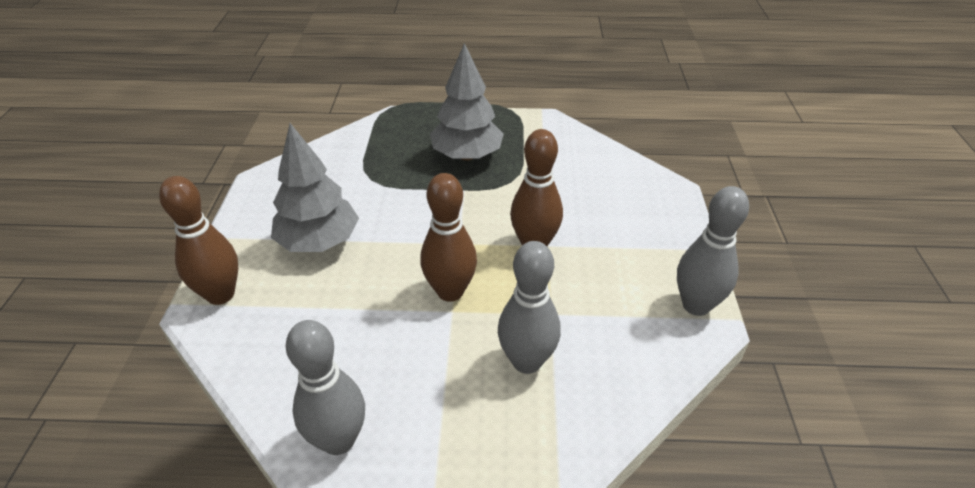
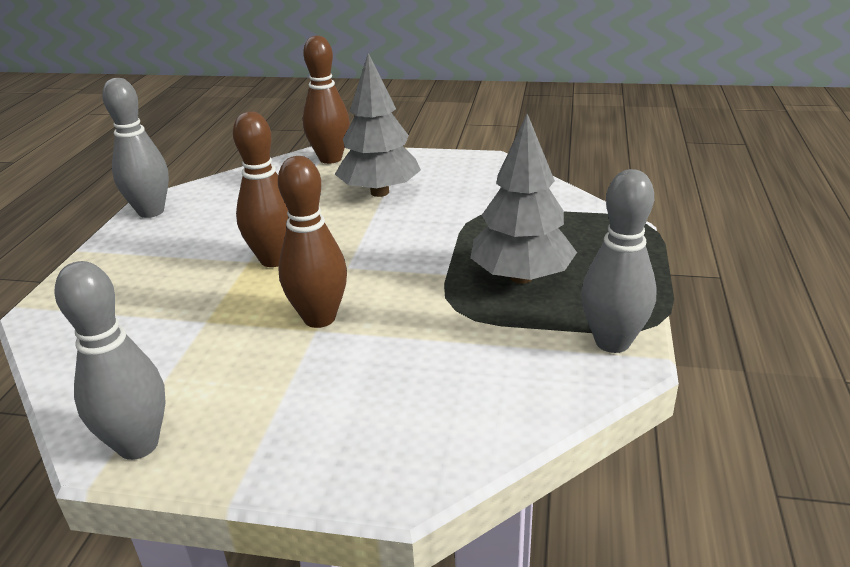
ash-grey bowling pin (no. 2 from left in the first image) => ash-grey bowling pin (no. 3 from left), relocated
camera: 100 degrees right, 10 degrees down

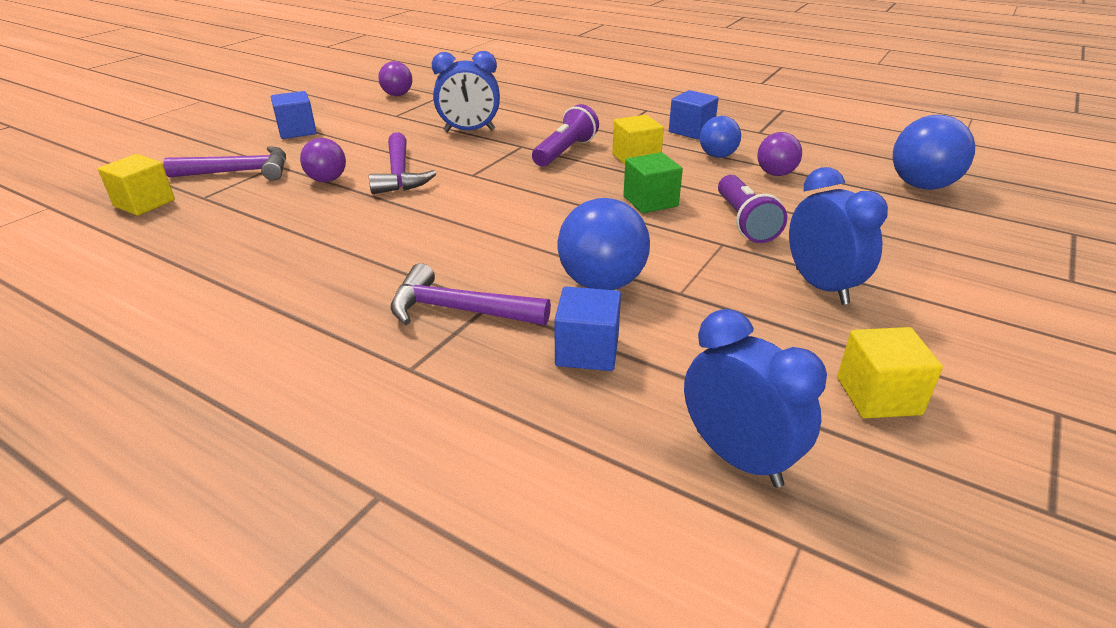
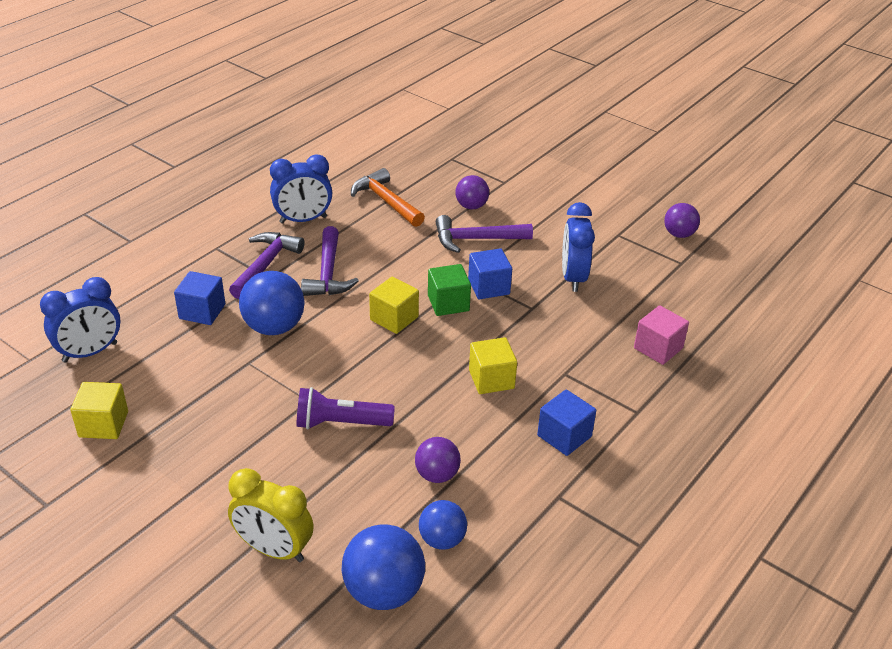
nothing => bright yellow alarm clock
cobalt alarm clock (no. 3 from left in the first image) => cobalt alarm clock (no. 2 from left), relocated
royal purple carpenter's hammer (no. 1 from left in the first image) => royal purple carpenter's hammer (no. 2 from left), relocated
nothing => bright orange carpenter's hammer
bright yellow block (no. 1 from left in the first image) => bright yellow block (no. 2 from left), relocated
cobalt play ball (no. 2 from left in the first image) => cobalt play ball (no. 3 from left), relocated
emerald block, relocated
cobalt block (no. 1 from left in the first image) => cobalt block (no. 2 from left), relocated
nothing => pink block
royal purple flashlight (no. 1 from left) => nothing
camera: 95 degrees right, 5 degrees up

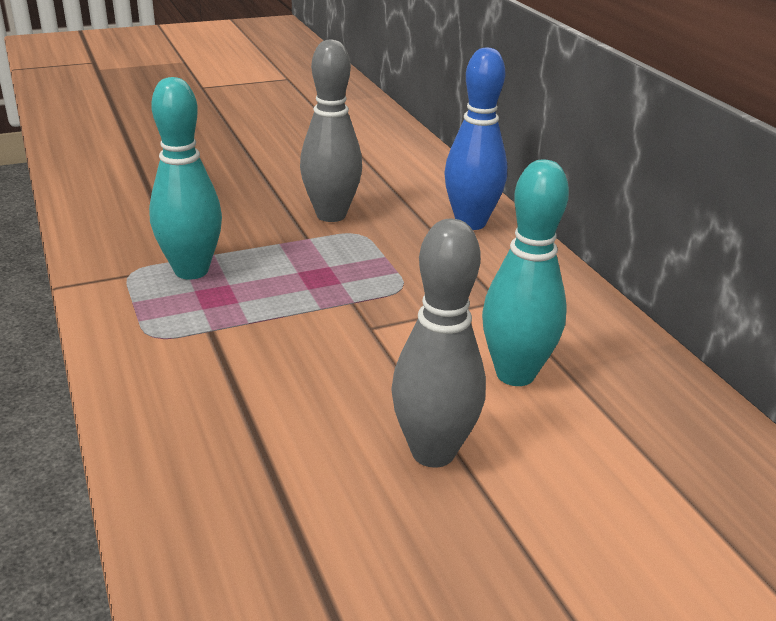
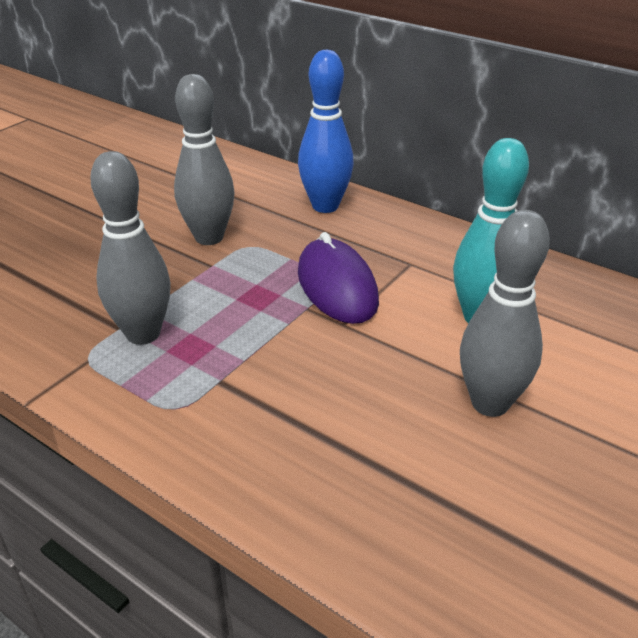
aqua bowling pin (no. 1 from left) => ash-grey bowling pin (no. 1 from left)
nothing => royal purple PC mouse
camera: 30 degrees left, 5 degrees up

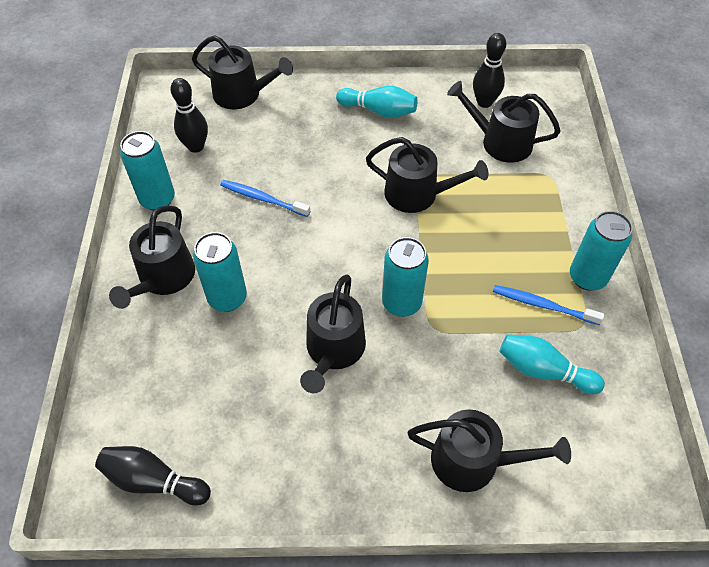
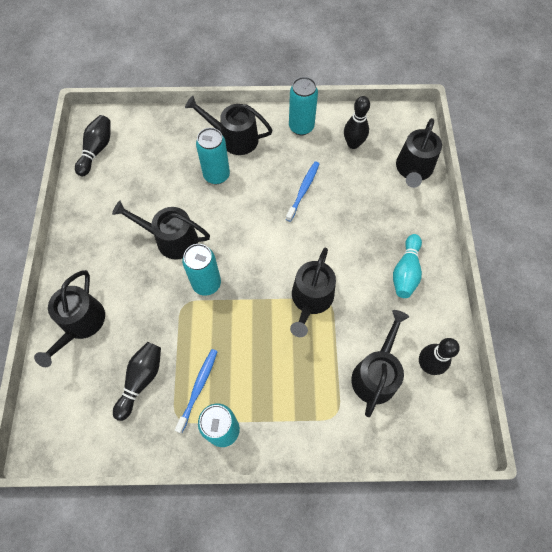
aqua bowling pin (no. 2 from left) => ebony bowling pin (no. 2 from left)
camera: 90 degrees right, 10 degrees up

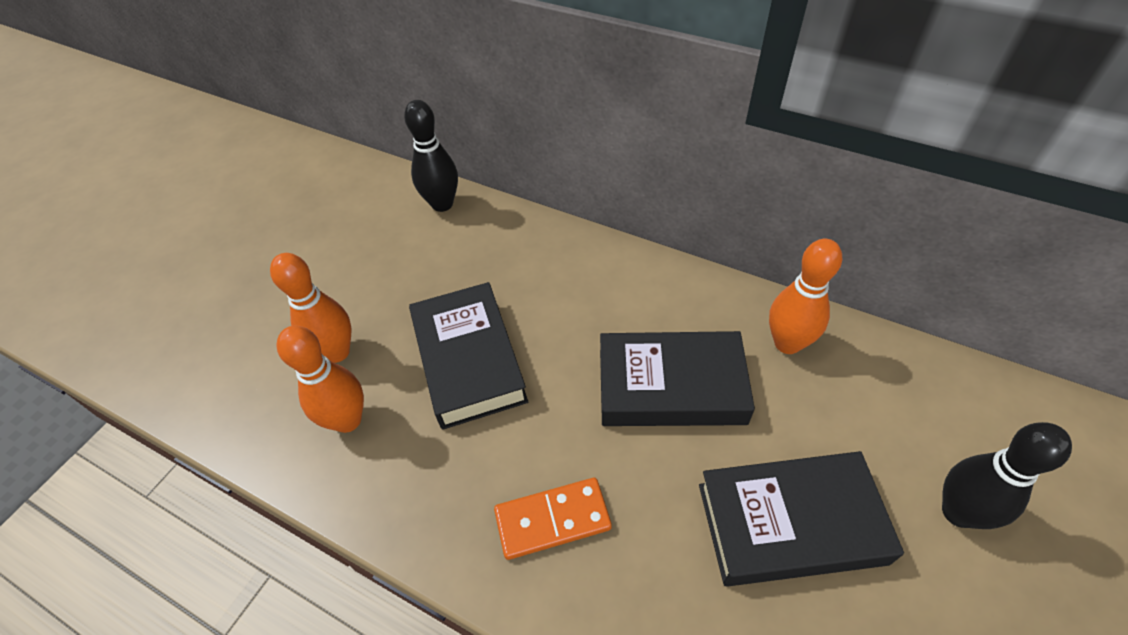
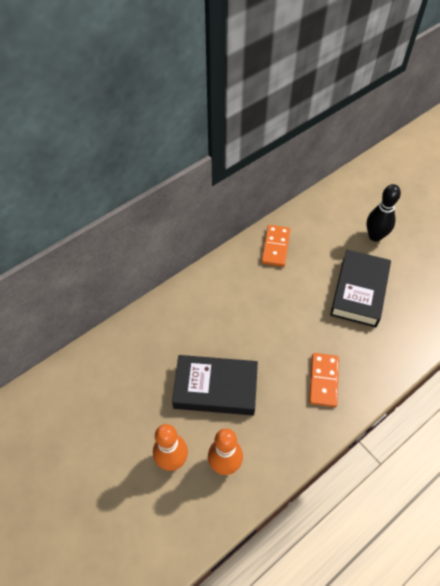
bright orange bowling pin (no. 3 from left) => bright orange domino piece (no. 1 from left)
ebony bowling pin (no. 1 from left) => nothing
ebony book (no. 2 from left) => nothing
camera: 70 degrees left, 5 degrees up

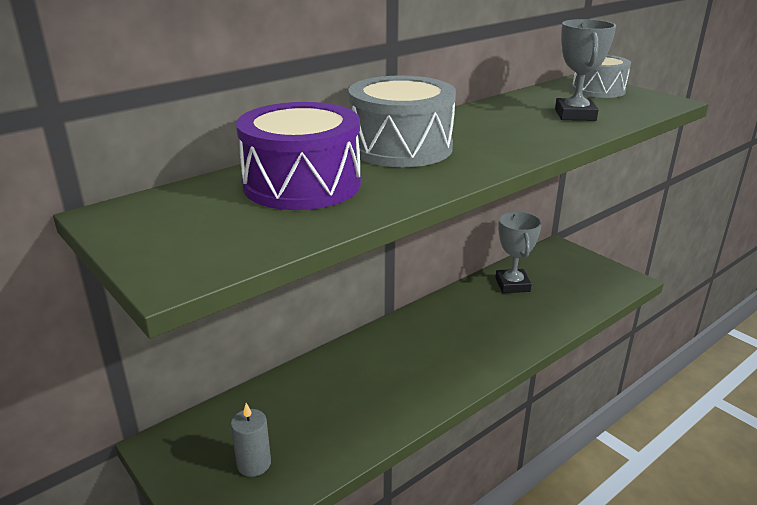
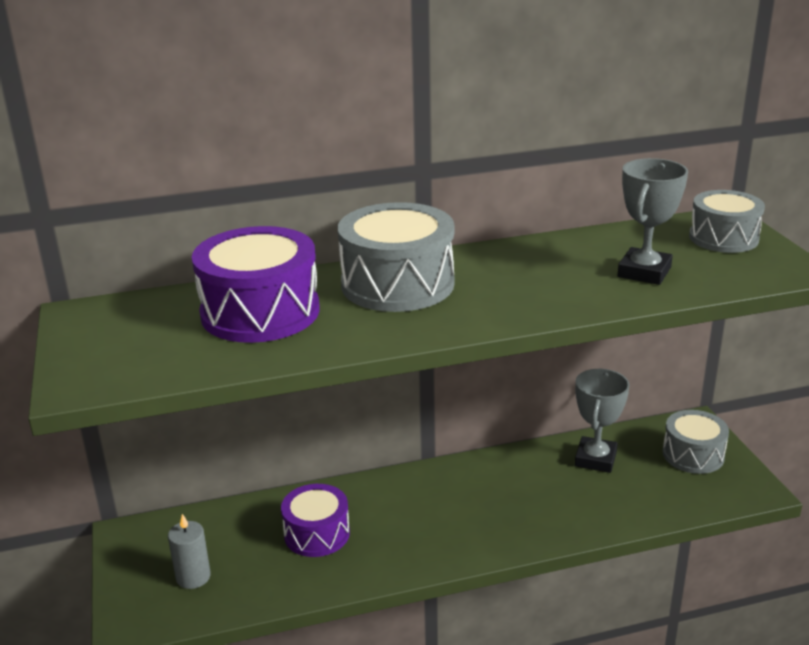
nothing => royal purple toy drum (no. 2 from left)
nothing => ash-grey toy drum (no. 2 from left)
camera: 25 degrees right, 0 degrees up

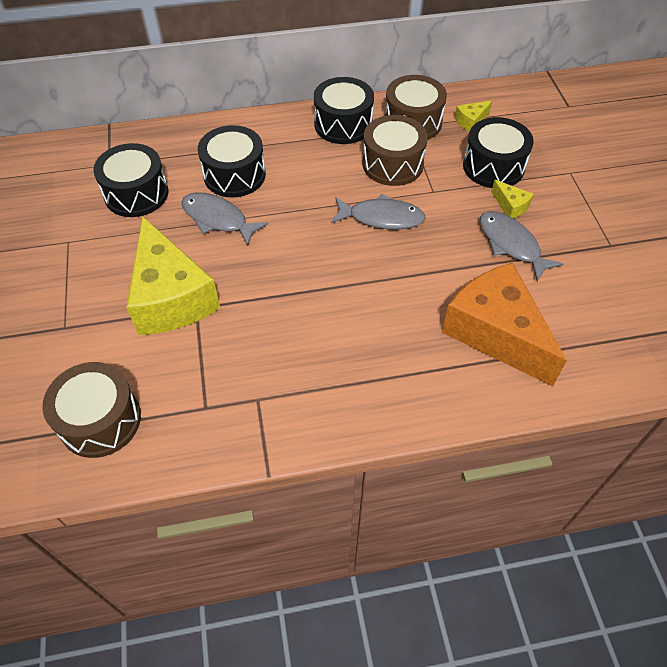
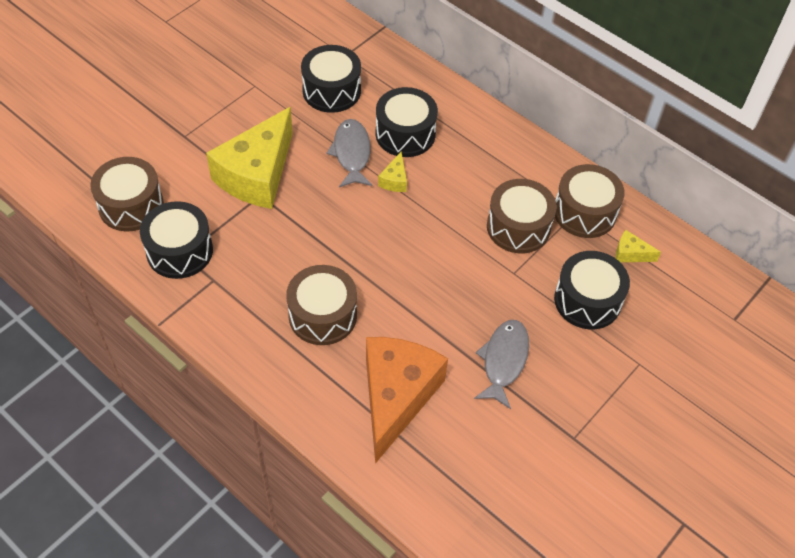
ebony toy drum (no. 3 from left in the first image) => ebony toy drum (no. 1 from left), relocated
nothing => dark brown toy drum (no. 2 from left)
bright yellow piece of cheese (no. 3 from left in the first image) => bright yellow piece of cheese (no. 2 from left), relocated
ash-grey fish (no. 2 from left) => nothing
camera: 50 degrees right, 0 degrees up

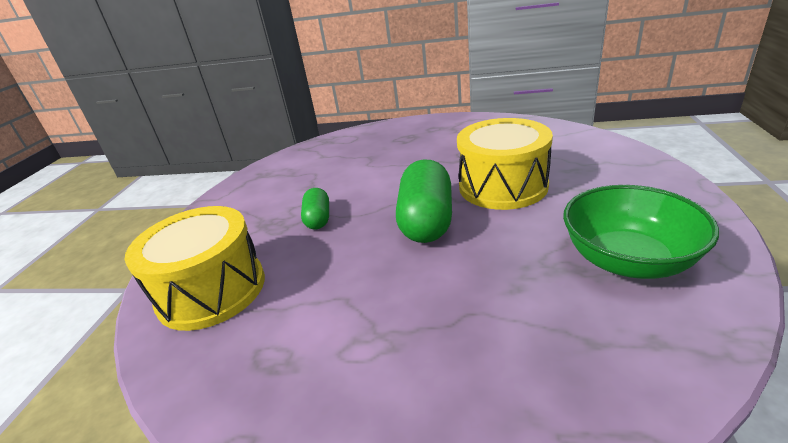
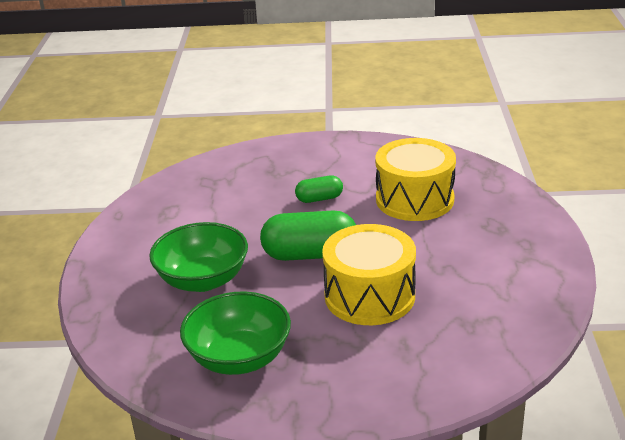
nothing => emerald deep dish (no. 1 from left)
bright yellow toy drum (no. 1 from left in the first image) => bright yellow toy drum (no. 2 from left), relocated
camera: 80 degrees right, 0 degrees up

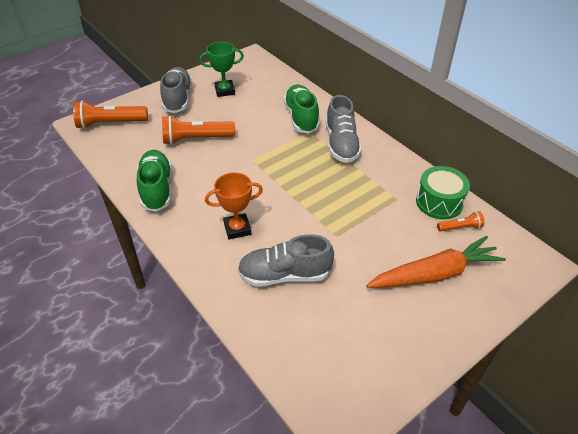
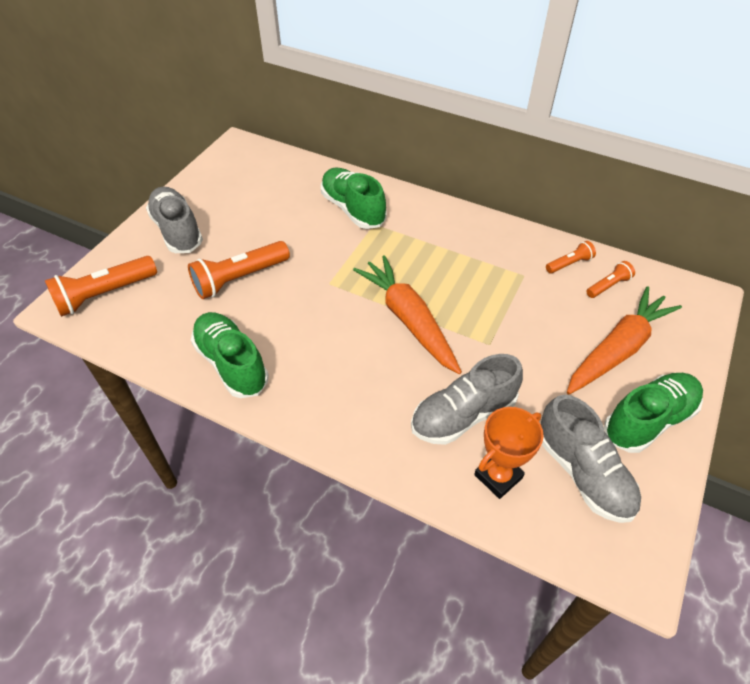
nothing => bright orange root vegetable (no. 1 from left)
bright orange trophy, relocated
ash-grey sneaker (no. 3 from left), relocated
emerald toy drum => bright orange flashlight (no. 3 from left)
nothing => emerald sneaker (no. 3 from left)
emerald trophy => nothing
camera: 25 degrees left, 5 degrees up

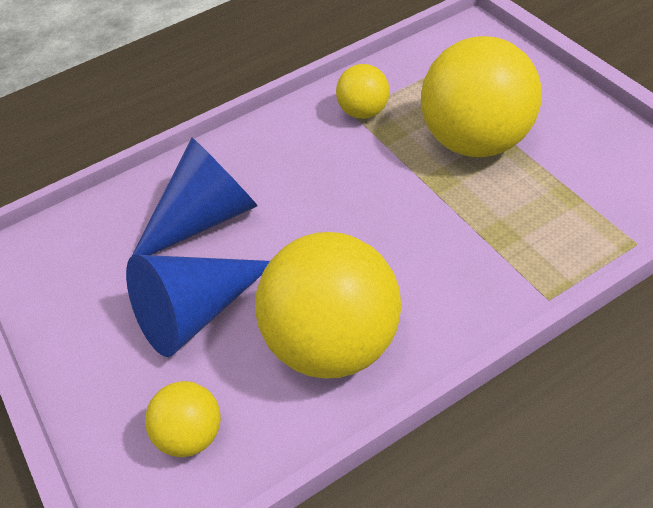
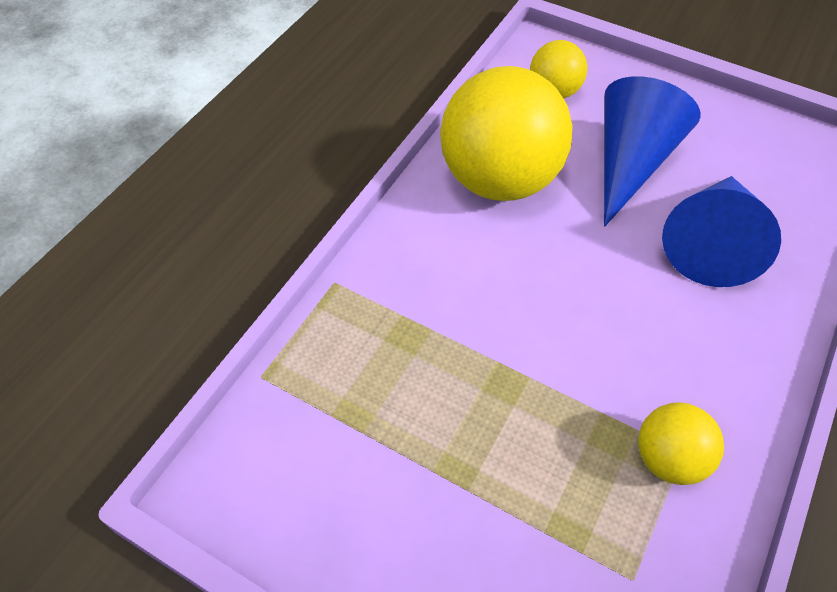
bright yellow play ball (no. 4 from left) => nothing
camera: 145 degrees right, 5 degrees up

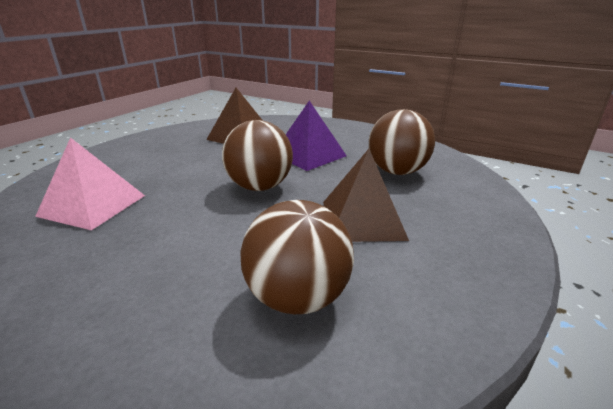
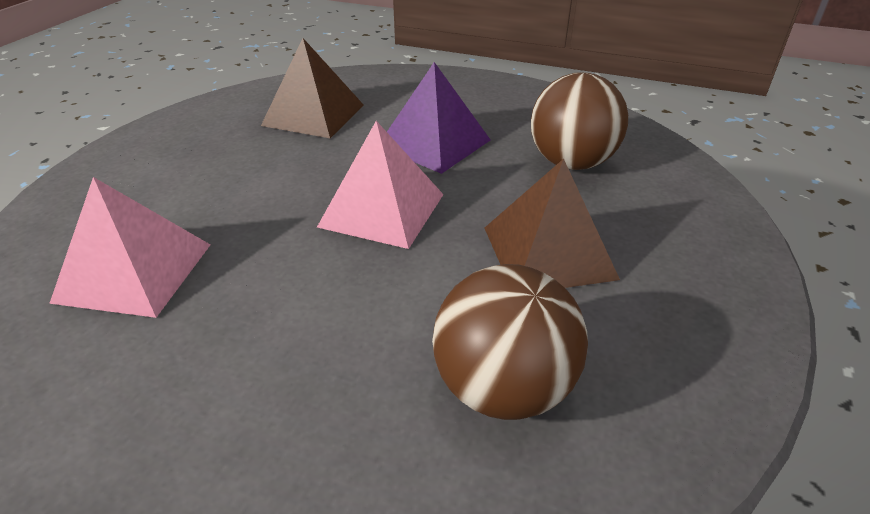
dark brown play ball (no. 1 from left) => pink pyramid shape (no. 2 from left)
camera: 10 degrees left, 10 degrees up

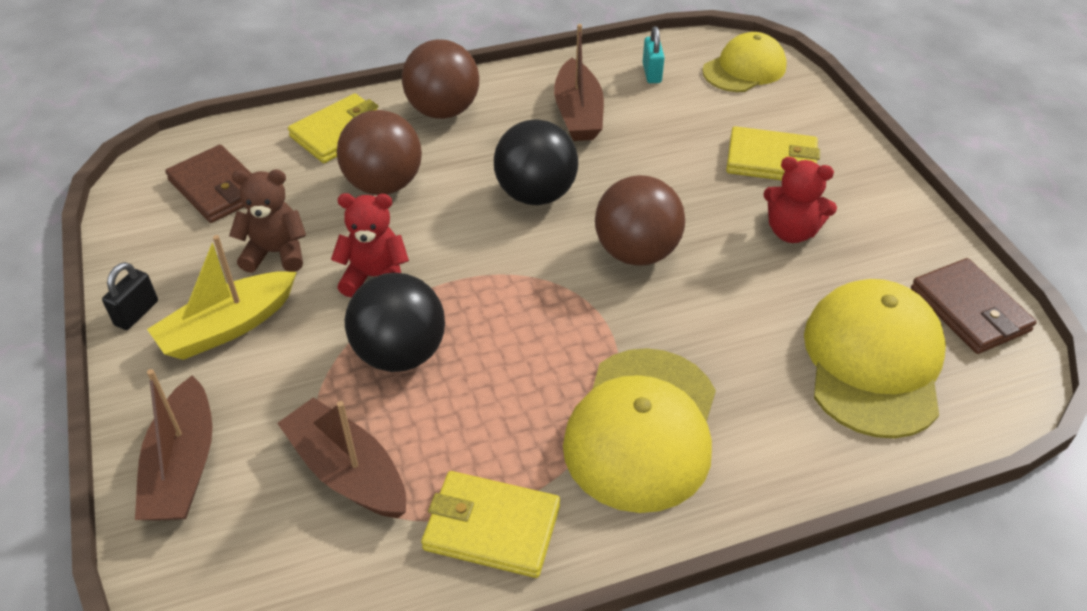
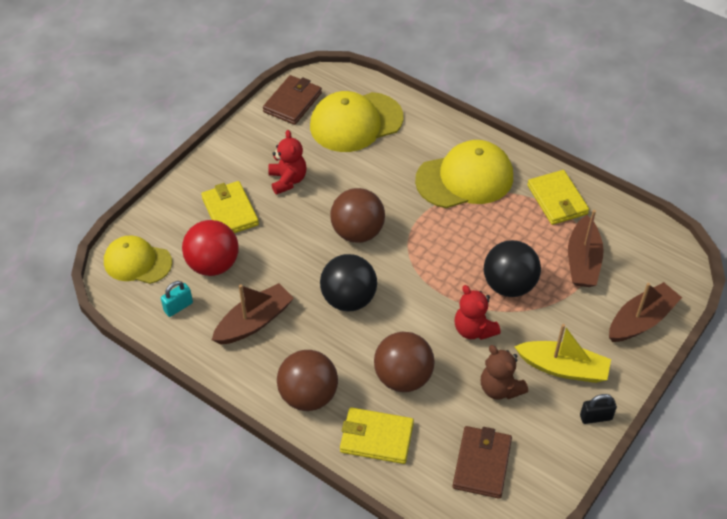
nothing => scarlet play ball
camera: 125 degrees left, 5 degrees up

